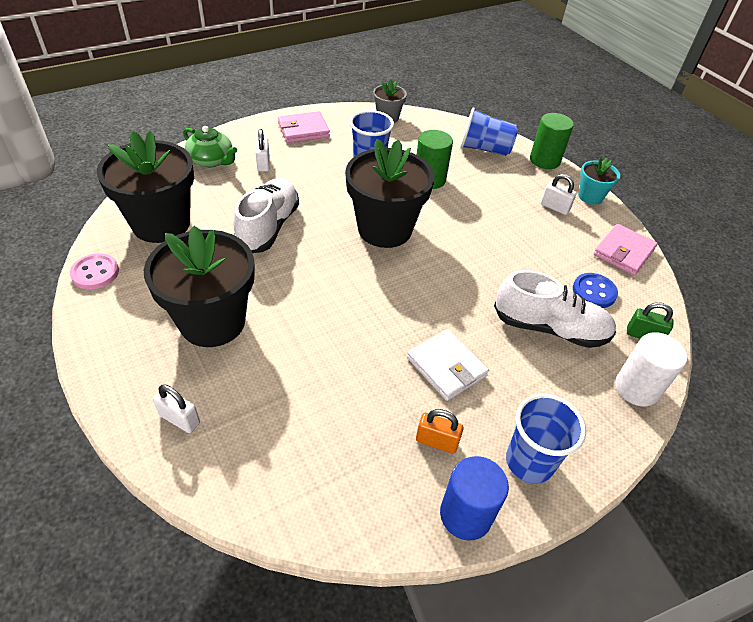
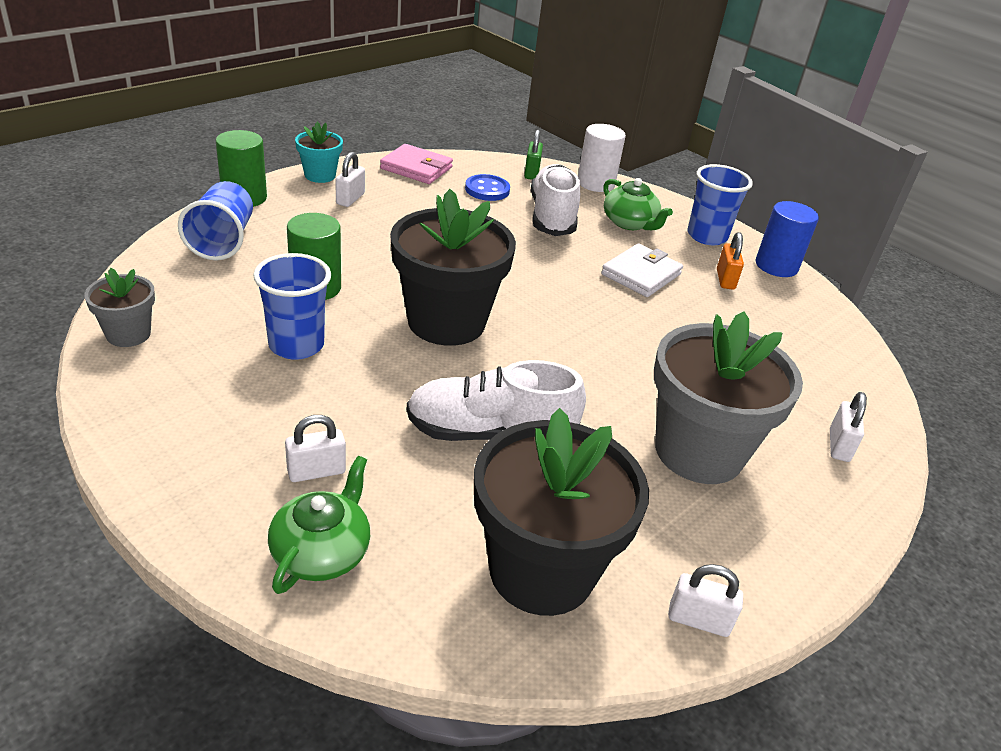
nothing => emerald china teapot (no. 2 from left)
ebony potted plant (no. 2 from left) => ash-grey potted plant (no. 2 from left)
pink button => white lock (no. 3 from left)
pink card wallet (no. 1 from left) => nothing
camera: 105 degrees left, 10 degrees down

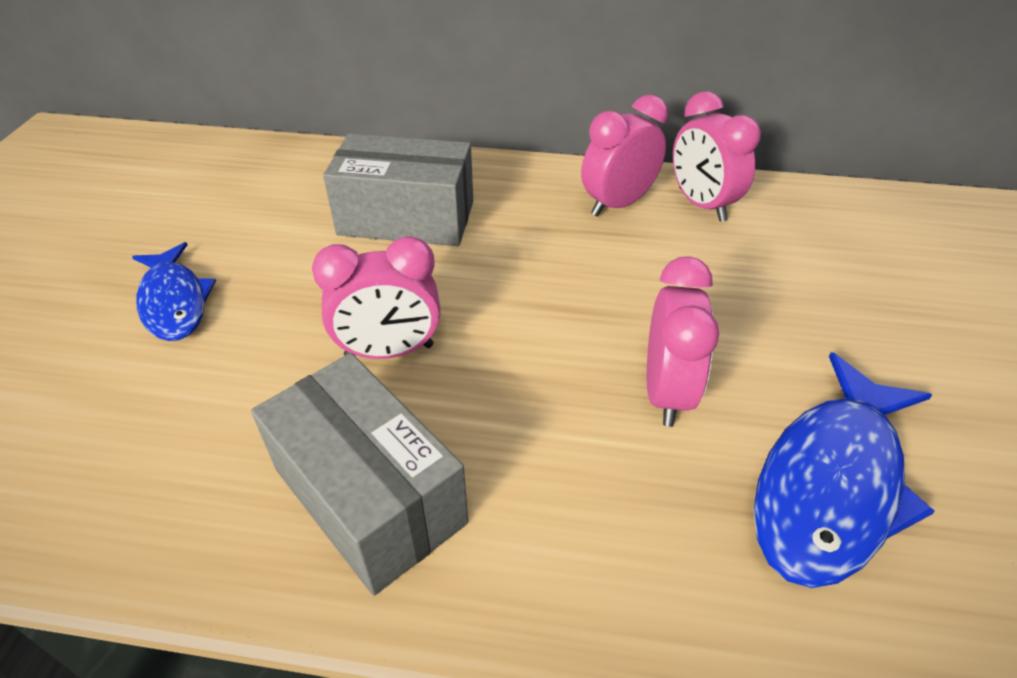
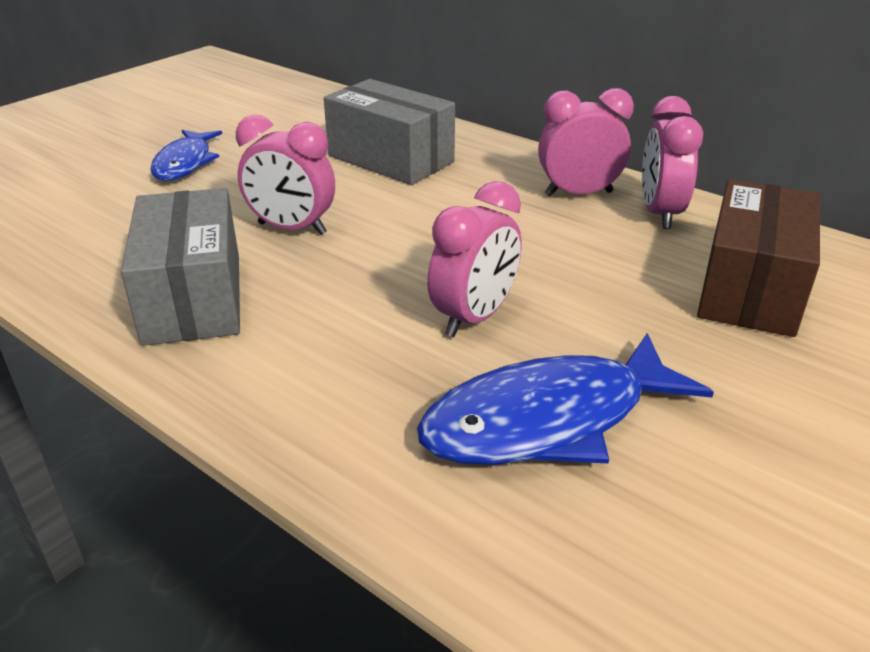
nothing => dark brown box
camera: 30 degrees right, 10 degrees down

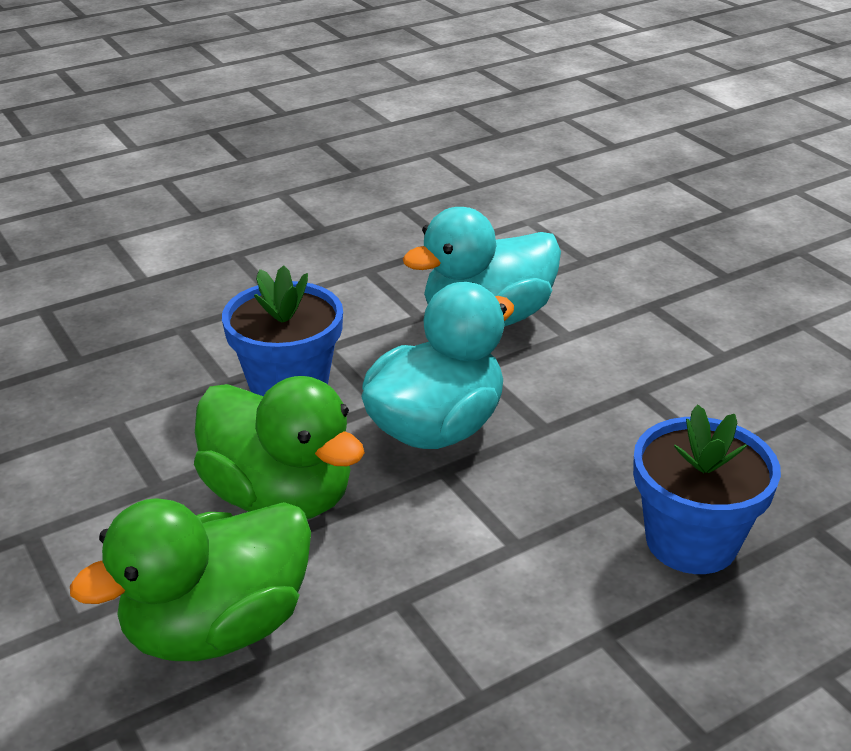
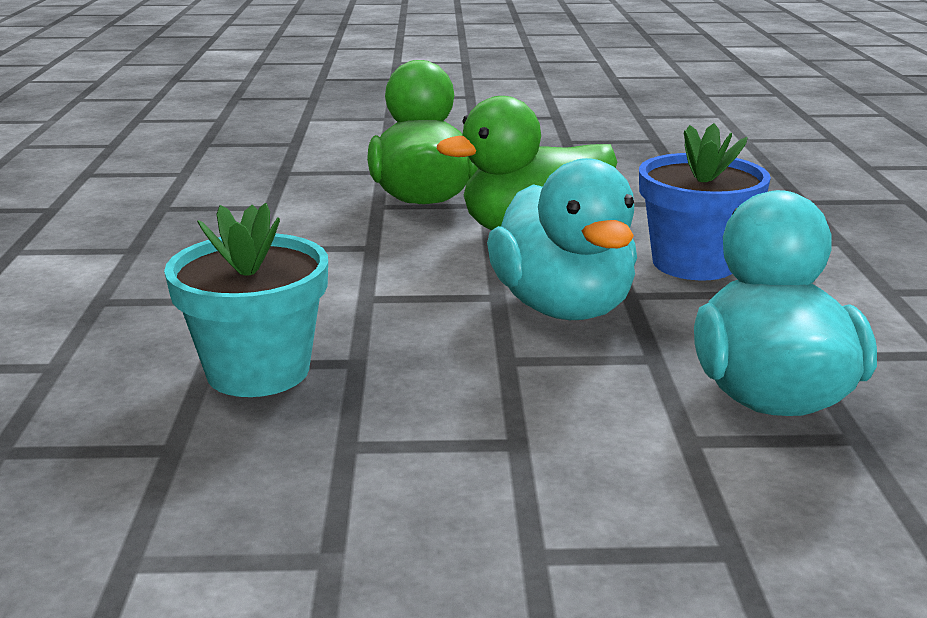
cobalt potted plant (no. 2 from left) => aqua potted plant
camera: 120 degrees right, 10 degrees down

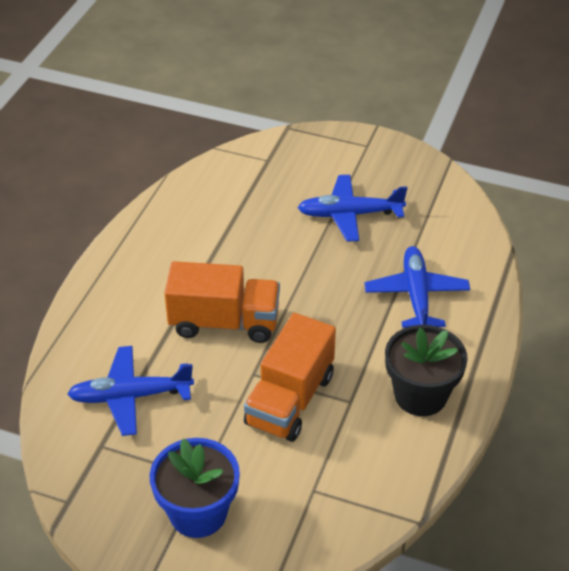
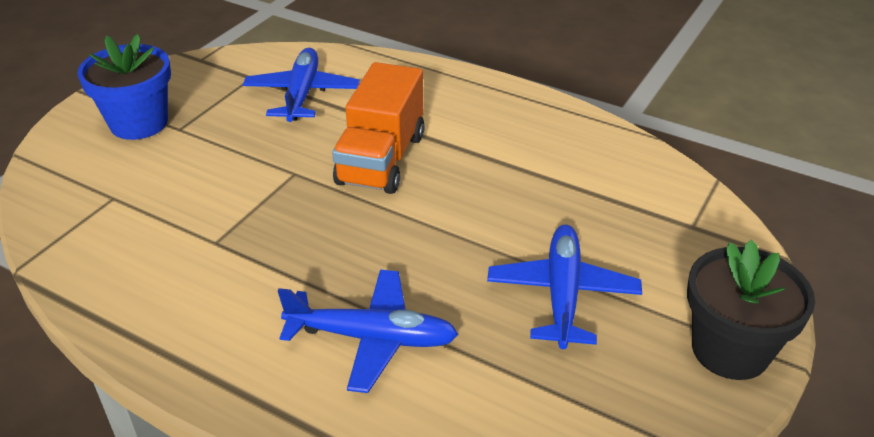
ebony potted plant, relocated
bright orange toy truck (no. 2 from left) => nothing
camera: 100 degrees right, 5 degrees down

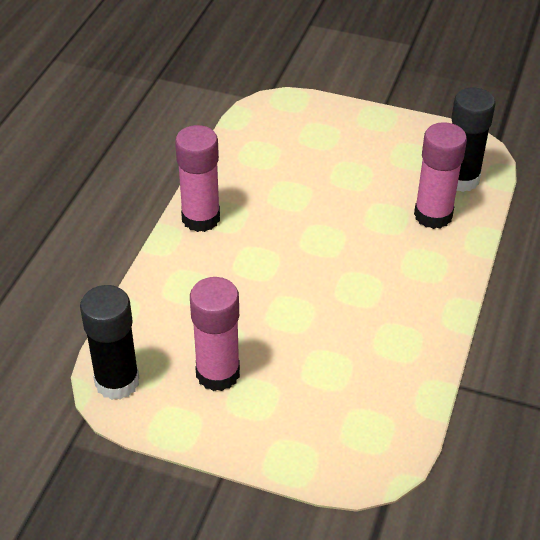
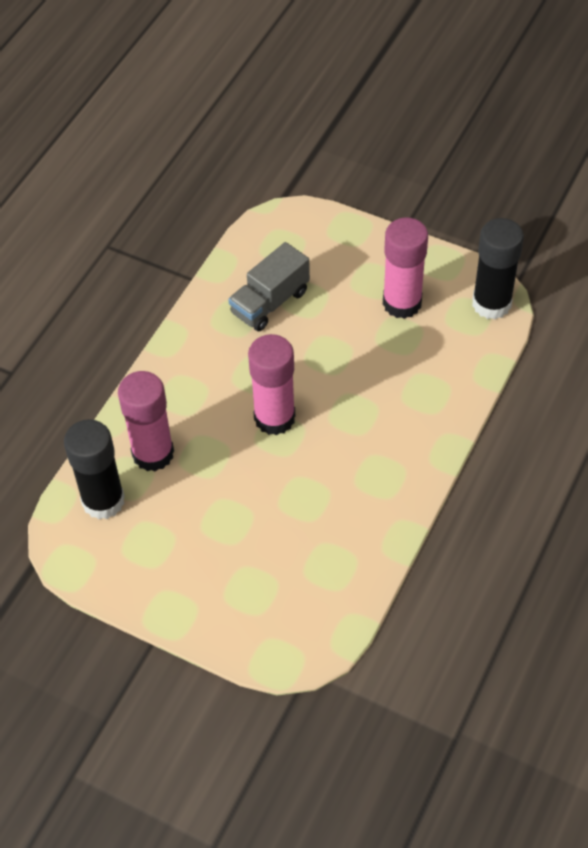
nothing => ash-grey toy truck
pink glue (no. 1 from left in the first image) => pink glue (no. 2 from left), relocated
camera: 170 degrees left, 10 degrees up

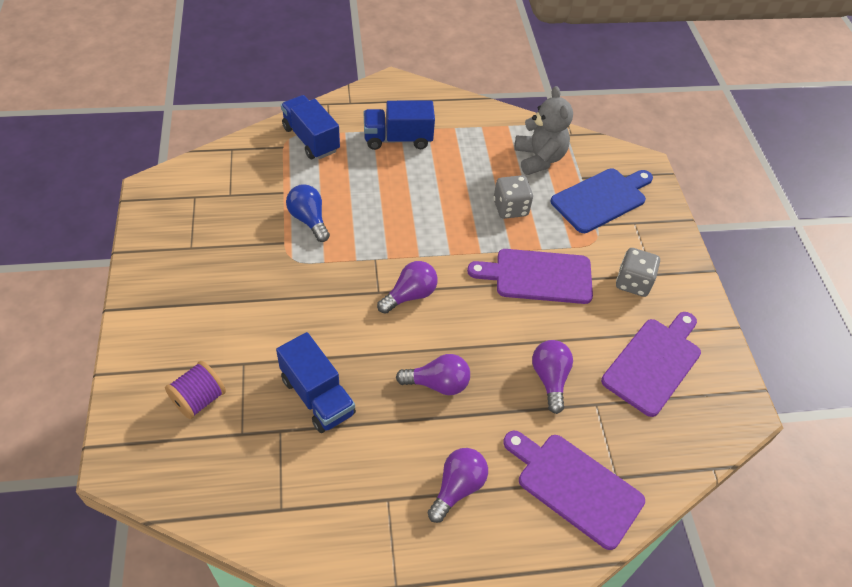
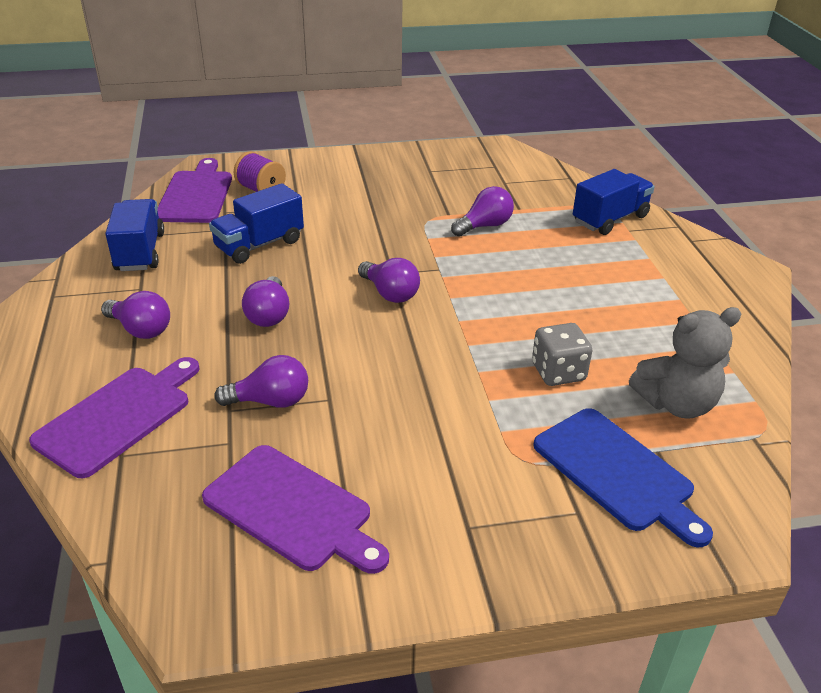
cobalt toy truck (no. 3 from left in the first image) => cobalt toy truck (no. 1 from left), relocated
royal purple bread board (no. 1 from left in the first image) => royal purple bread board (no. 2 from left), relocated
cobalt light bulb => royal purple light bulb (no. 5 from left)
ash-grey die (no. 2 from left) => nothing
camera: 90 degrees right, 15 degrees down

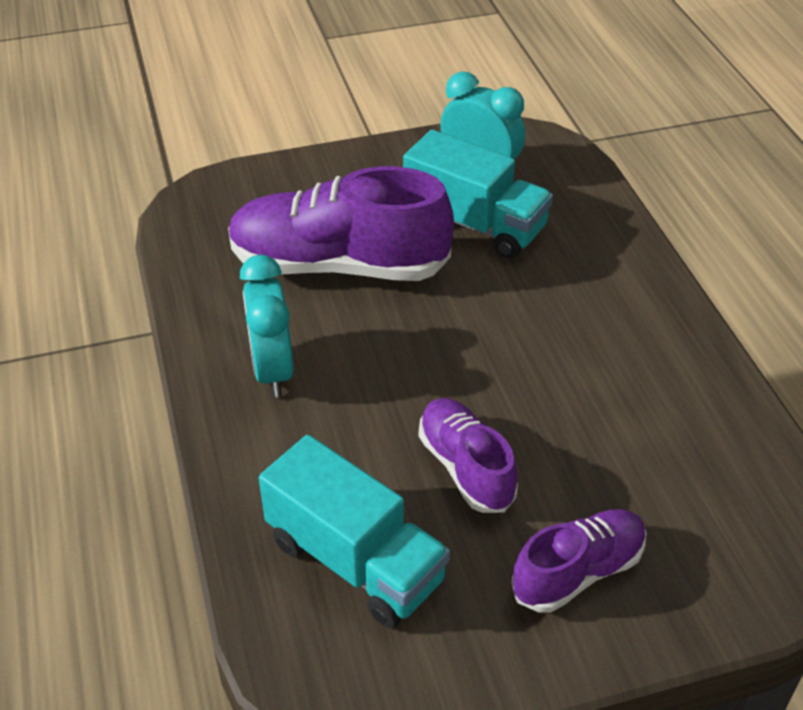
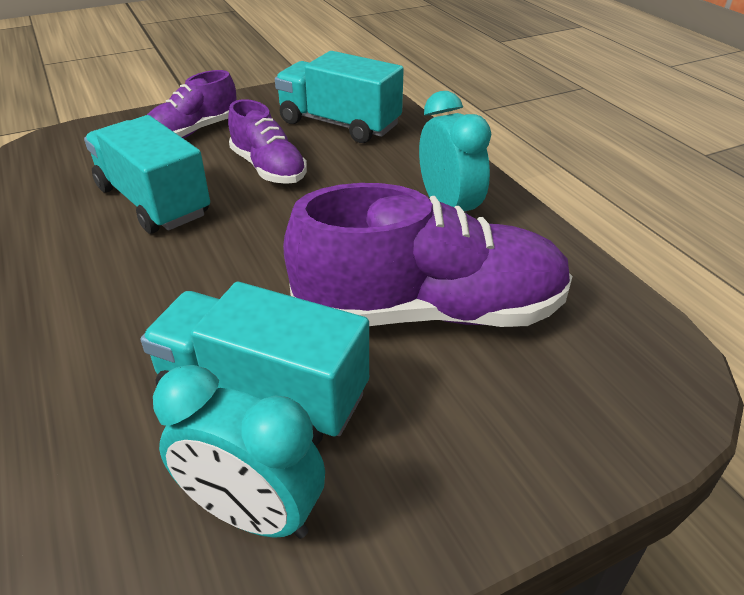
nothing => aqua toy truck (no. 1 from left)
camera: 170 degrees right, 5 degrees down

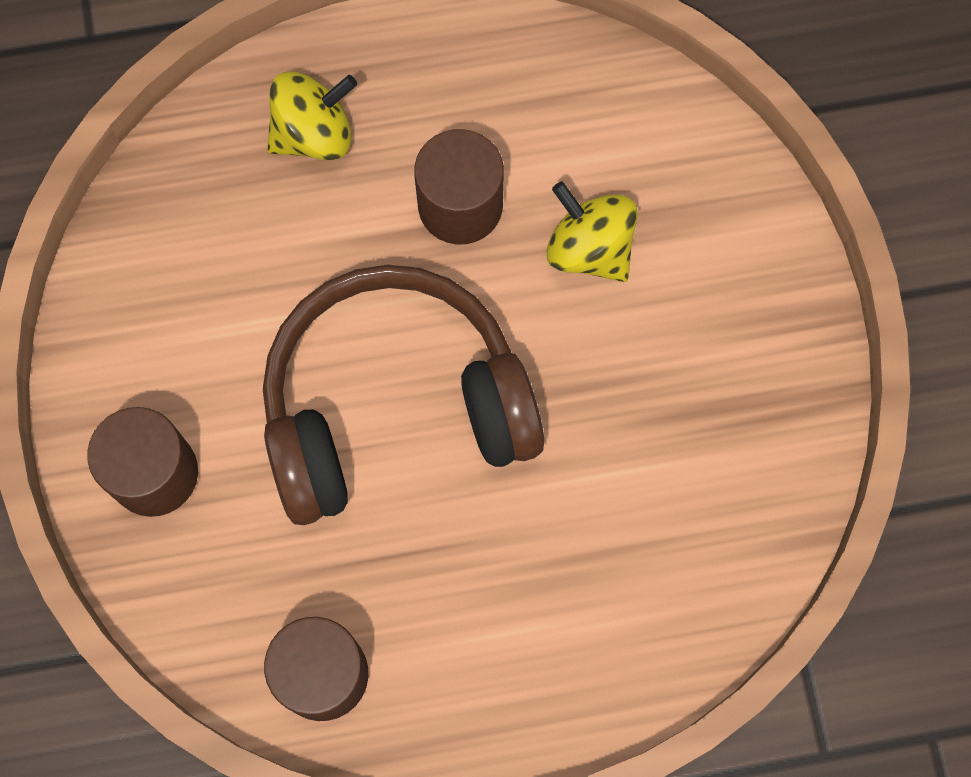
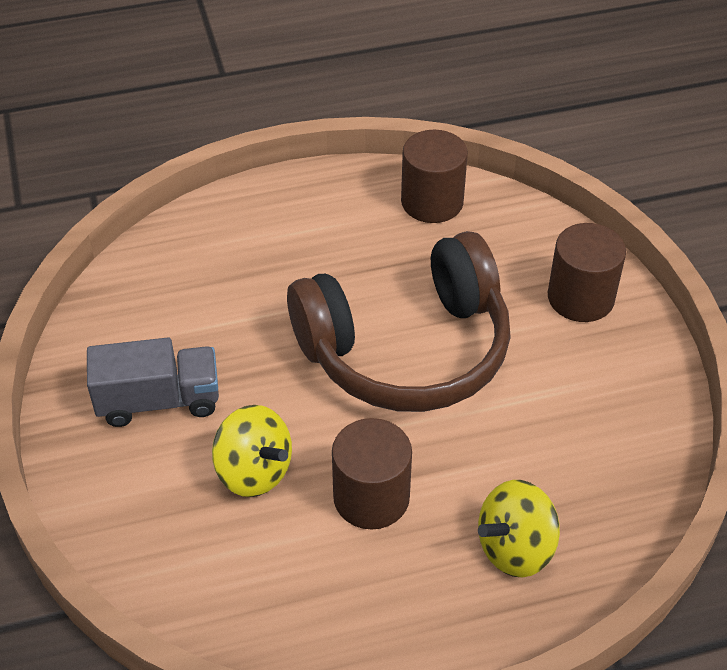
nothing => ash-grey toy truck
camera: 175 degrees right, 25 degrees down

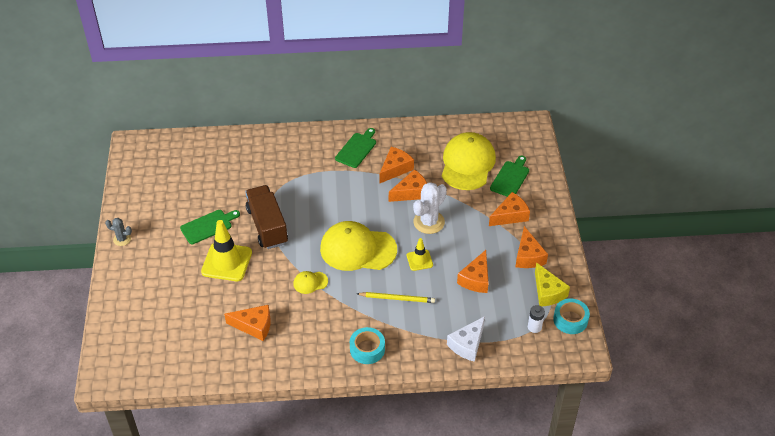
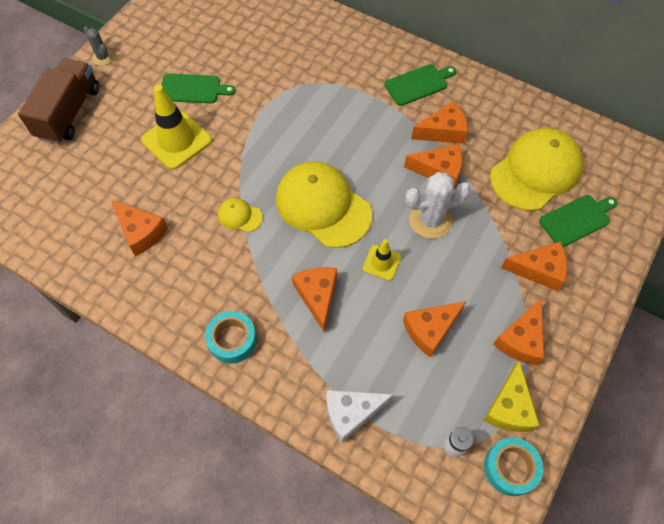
dark brown toy truck, relocated
bright yellow pencil => bright orange piece of cheese (no. 2 from left)
camera: 35 degrees right, 15 degrees up

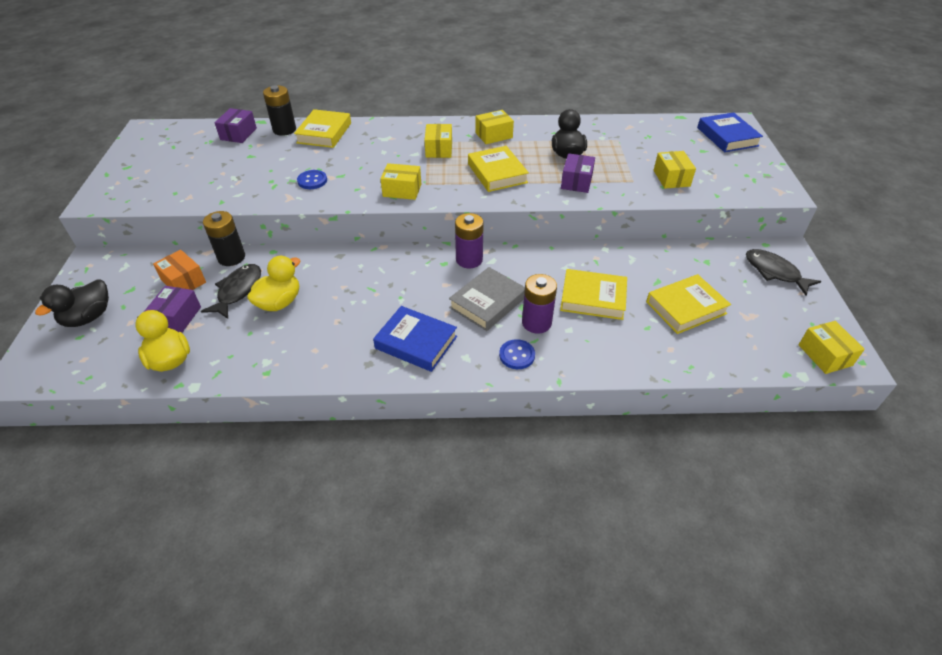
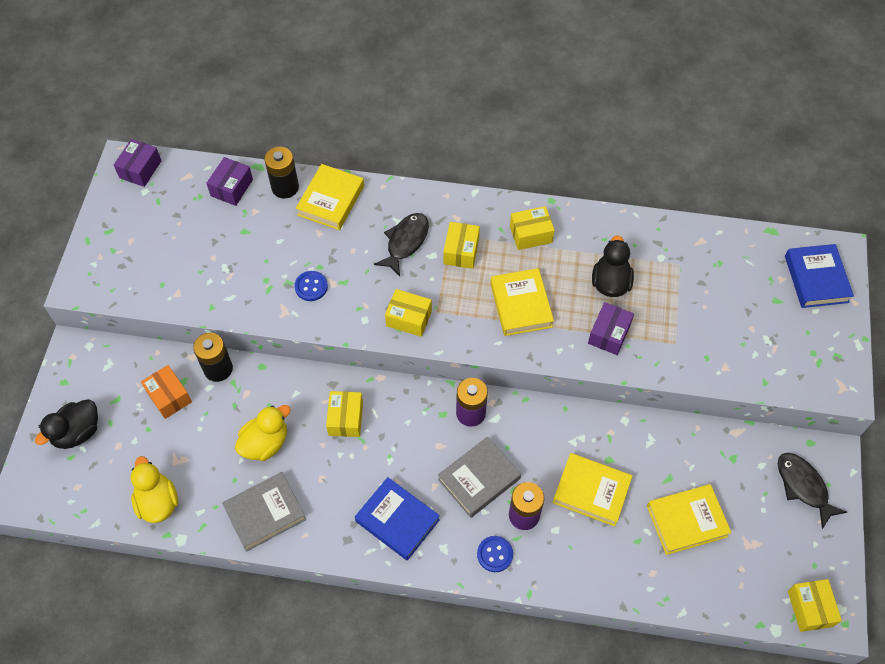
royal purple box (no. 1 from left), relocated
nothing => ash-grey book (no. 1 from left)
bright yellow box (no. 4 from left in the first image) => bright yellow box (no. 1 from left), relocated
ebony fish (no. 1 from left), relocated
camera: 10 degrees right, 15 degrees up

